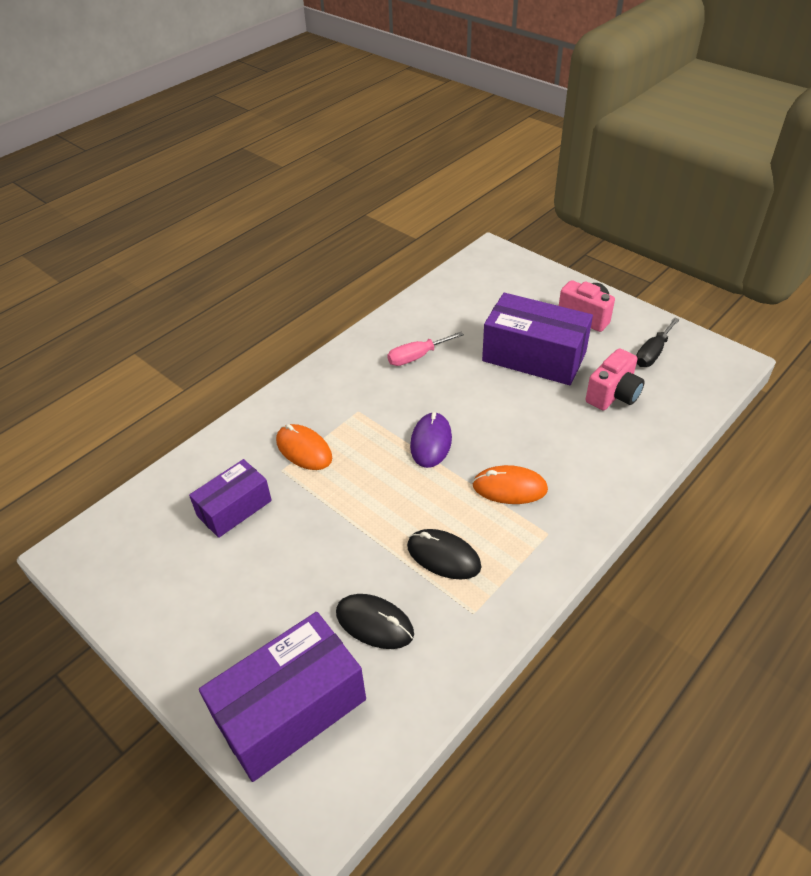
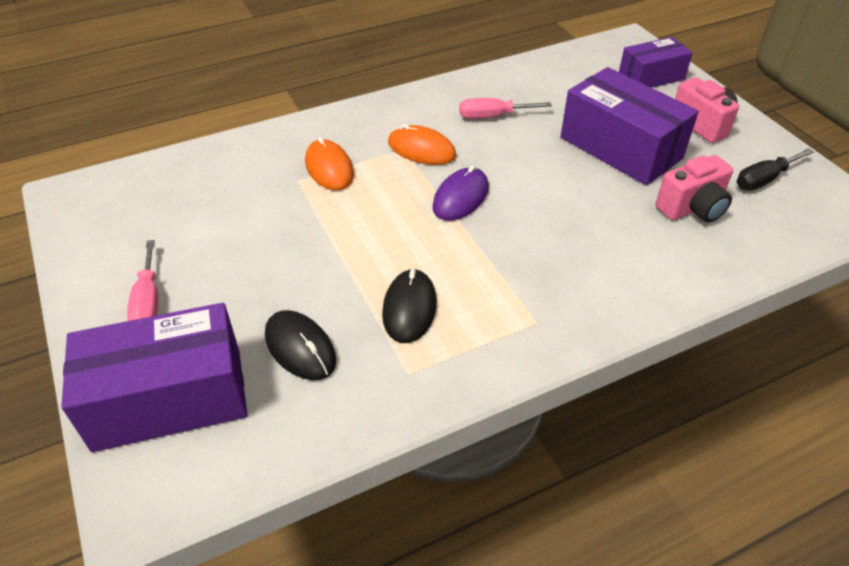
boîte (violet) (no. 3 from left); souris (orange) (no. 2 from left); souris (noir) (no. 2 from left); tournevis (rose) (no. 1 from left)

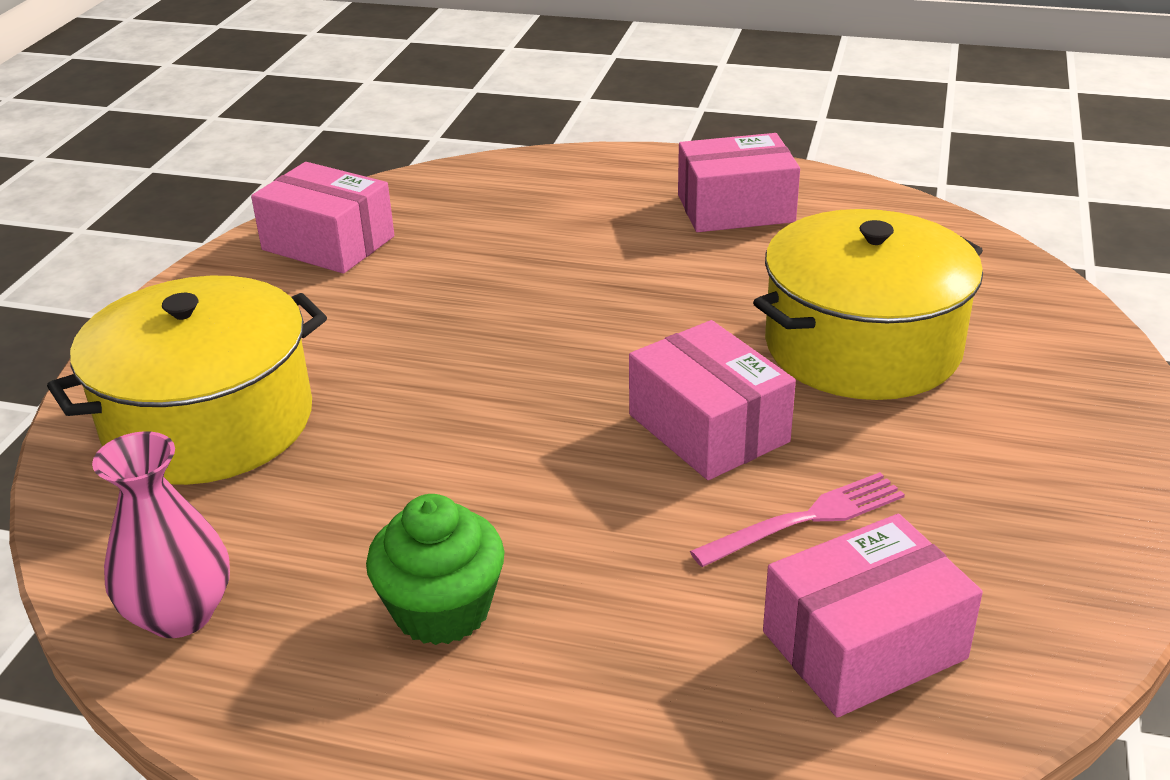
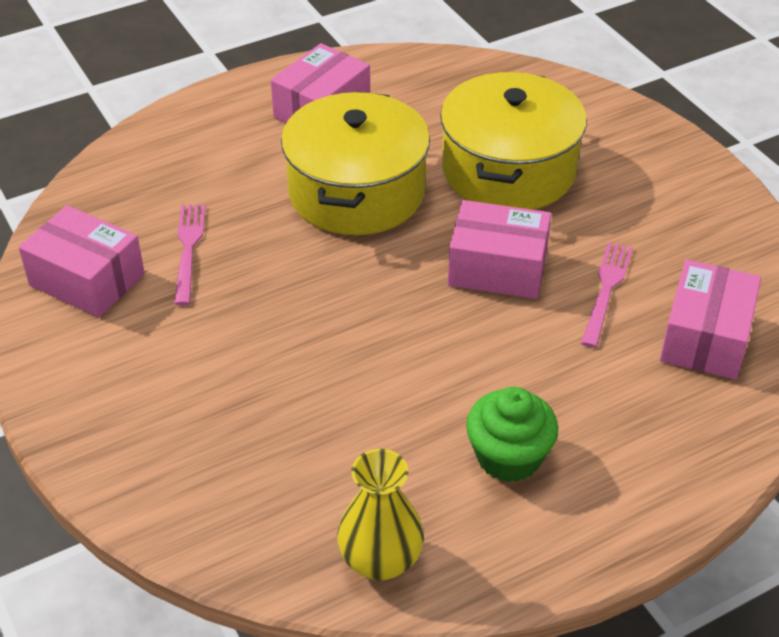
boîte (rose) (no. 1 from left); marmite (jaune) (no. 1 from left); vase (jaune); fourchette (rose) (no. 1 from left)

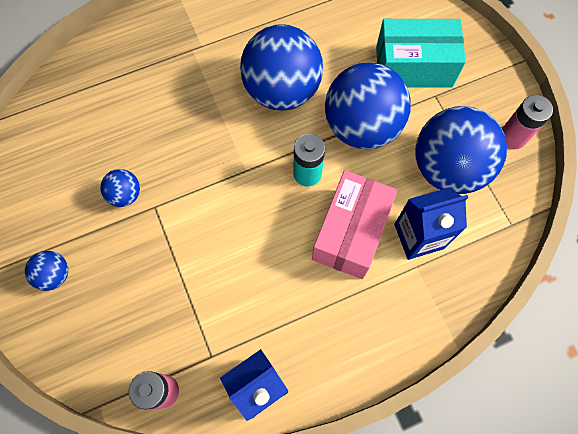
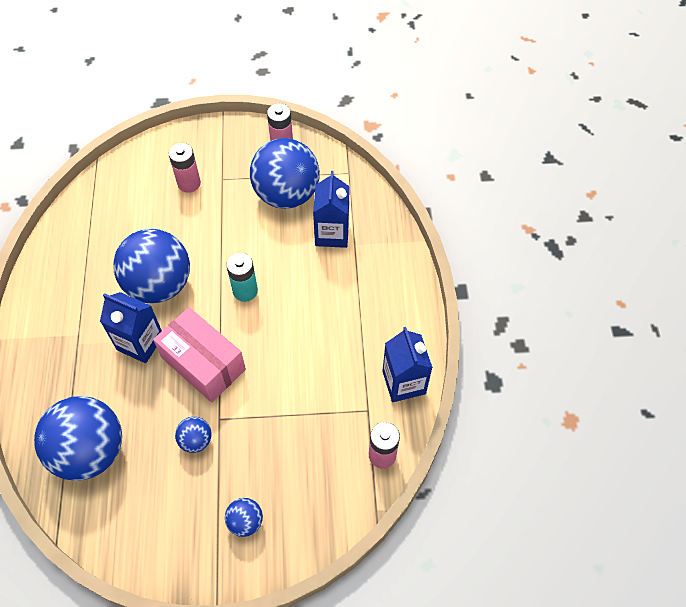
pile (rose) (no. 1 from left); balle (bleu) (no. 1 from left); boîte (rose); brique de lait (bleu) (no. 1 from left)

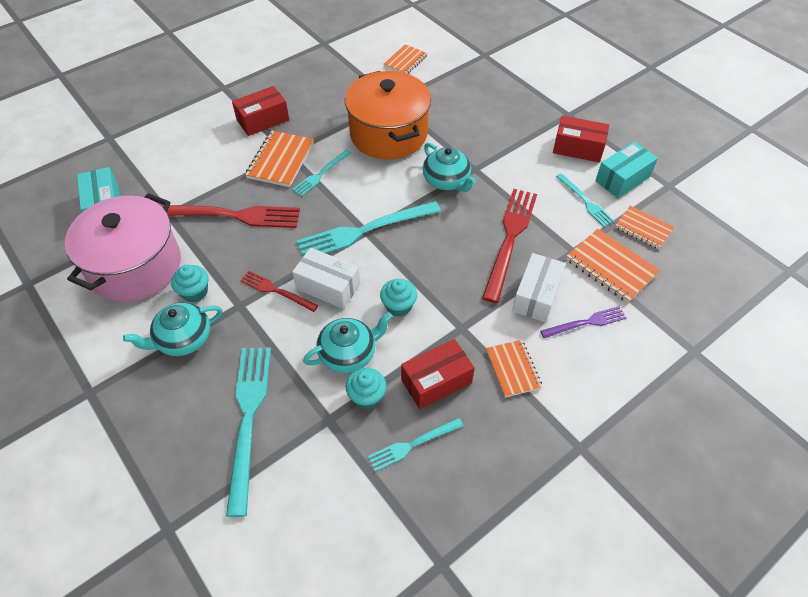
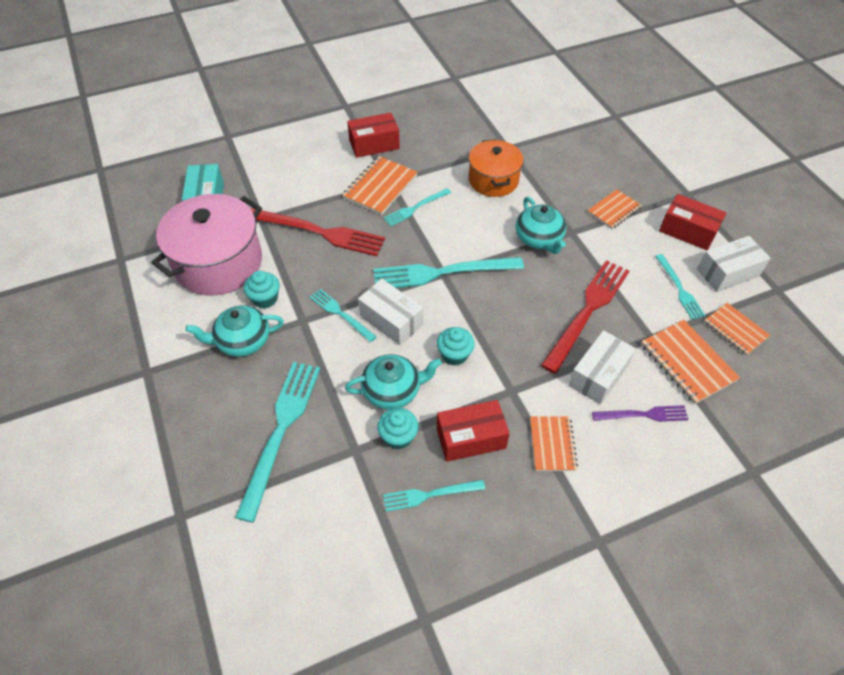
carnet (orange) (no. 3 from left); marmite (orange); boîte (blanc) (no. 3 from left); fourchette (turquoise) (no. 2 from left)

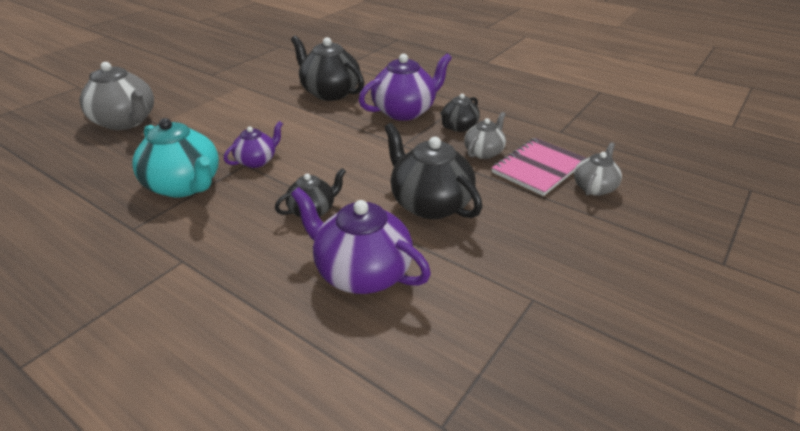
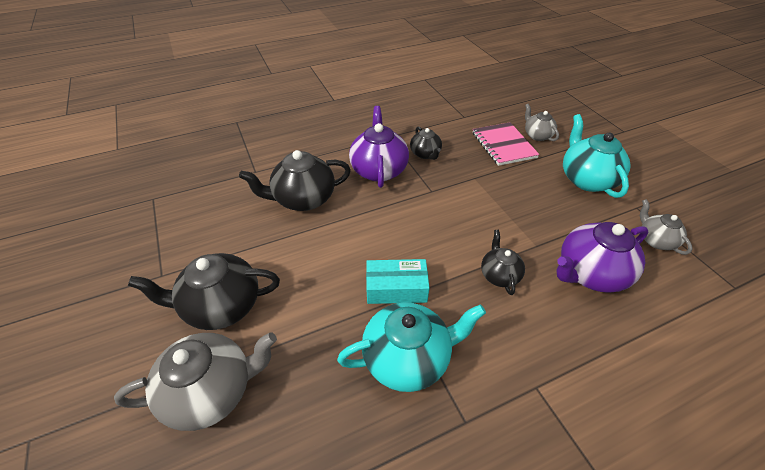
théière (gris) (no. 3 from left); boîte (turquoise); théière (noir) (no. 1 from left); théière (turquoise) (no. 2 from left)

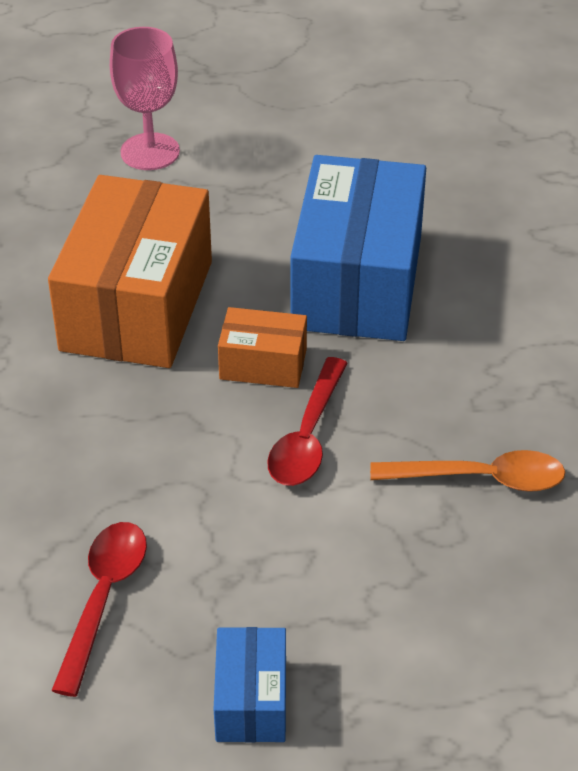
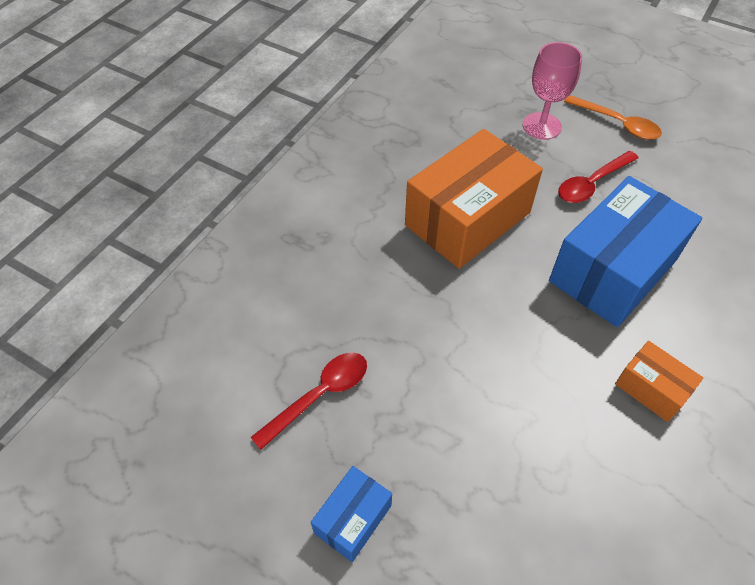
boîte (orange) (no. 2 from left); cuillère (rouge) (no. 2 from left); cuillère (orange)

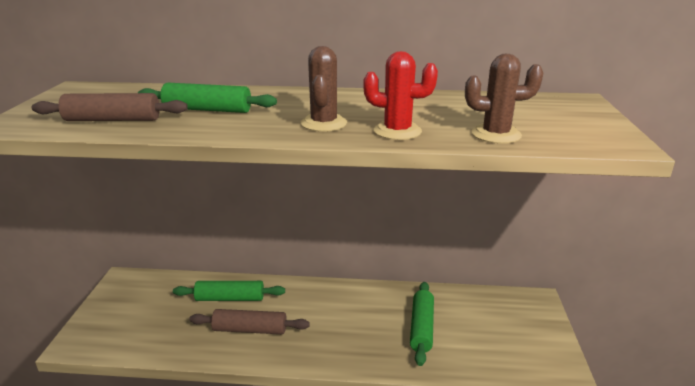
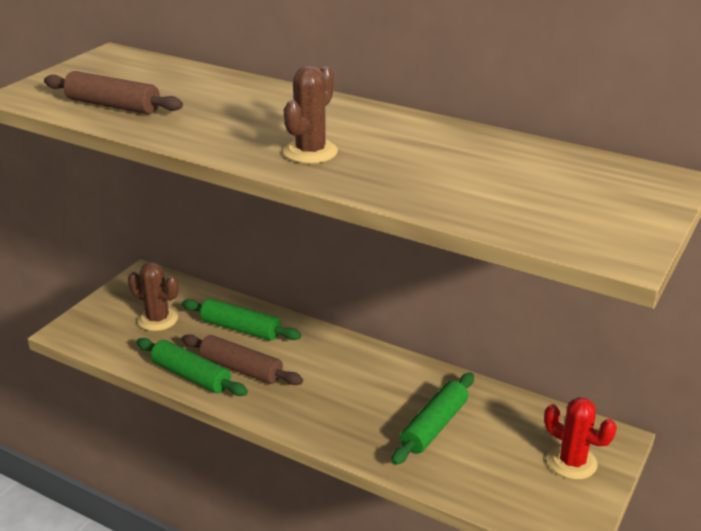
cactus (rouge); cactus (marron) (no. 1 from left); rouleau à pâtisserie (vert) (no. 1 from left)

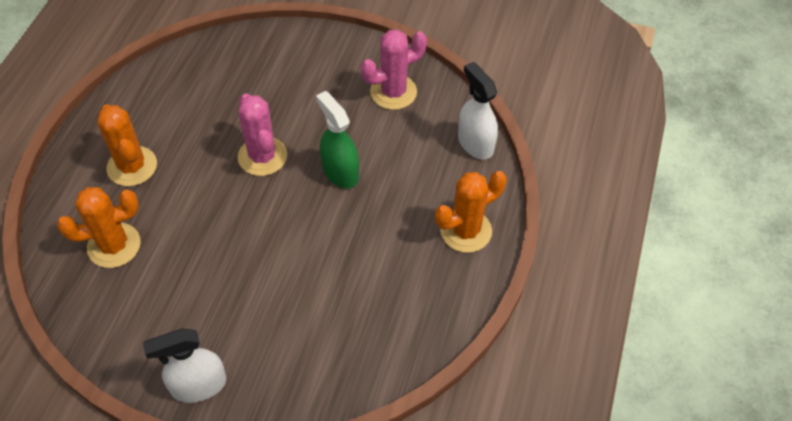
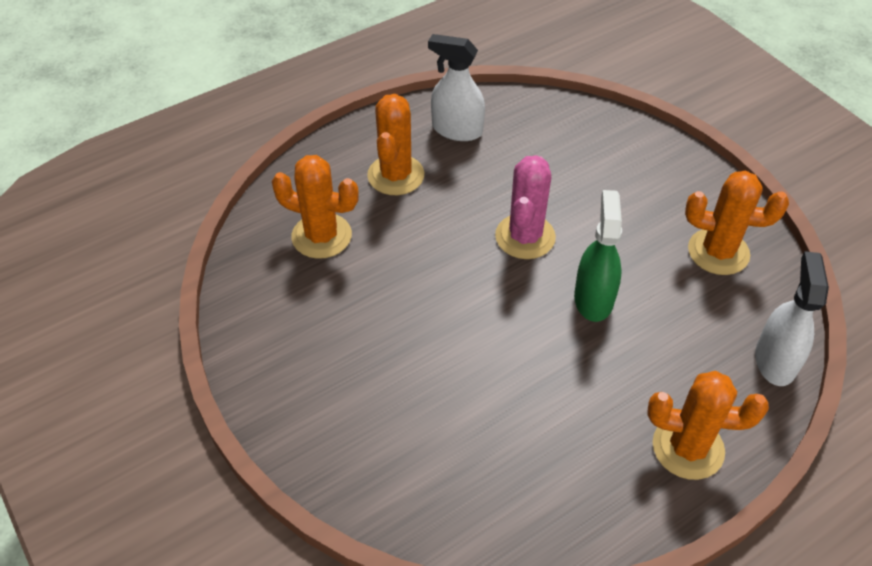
cactus (orange) (no. 4 from left); vaporisateur (blanc) (no. 1 from left)

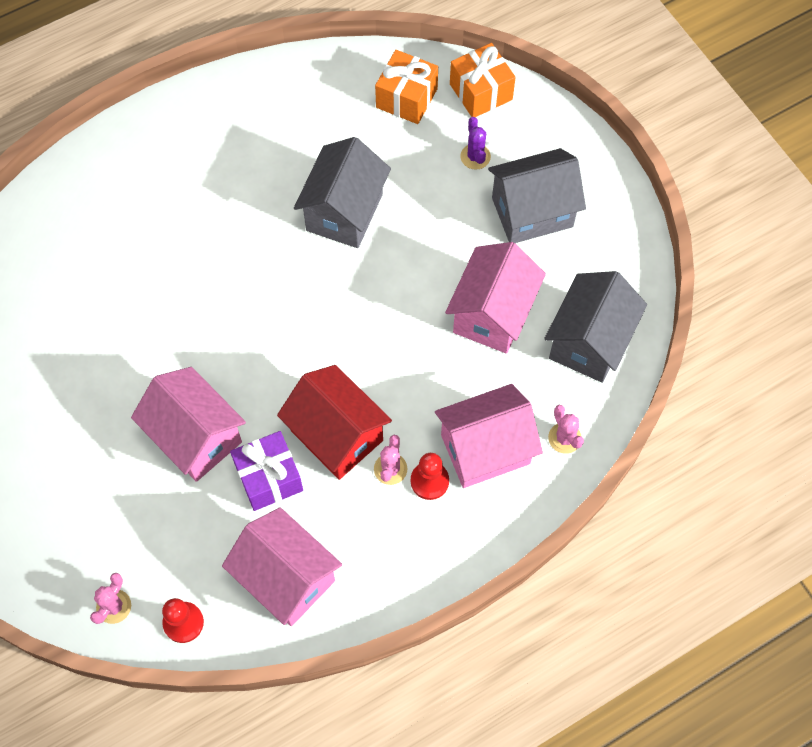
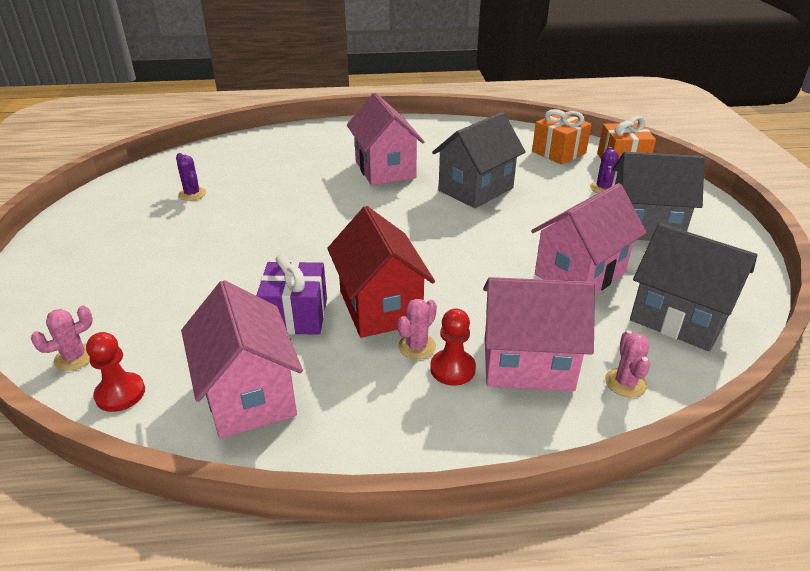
maison (gris) (no. 3 from left); maison (rose) (no. 2 from left); cactus (violet) (no. 1 from left)

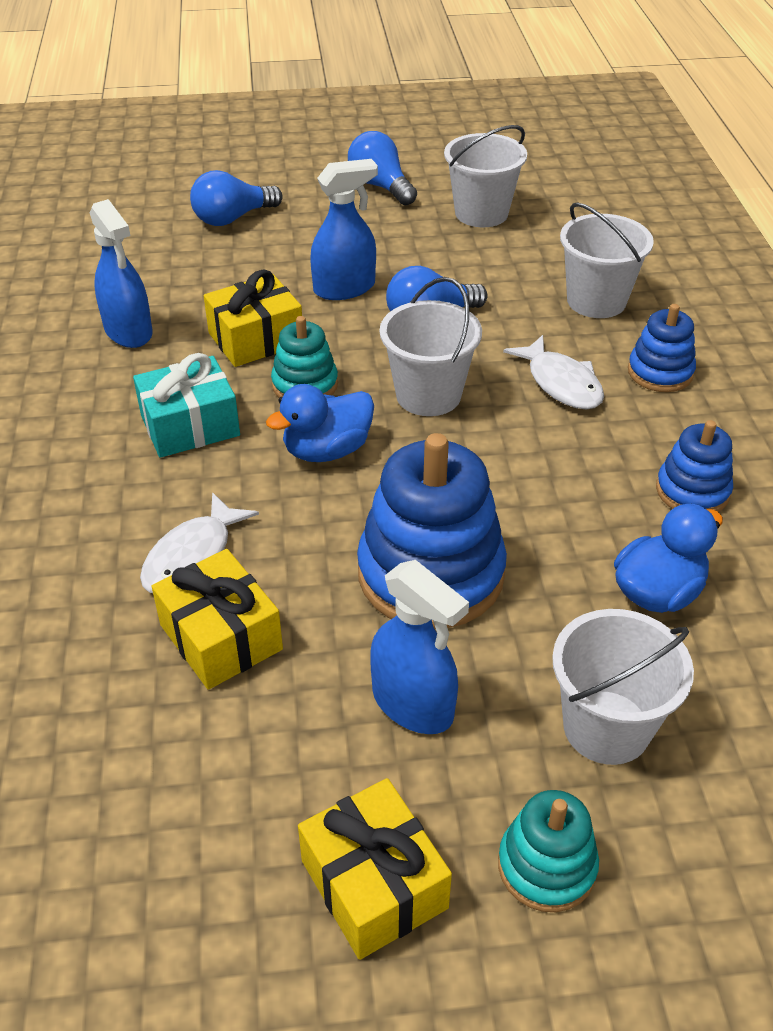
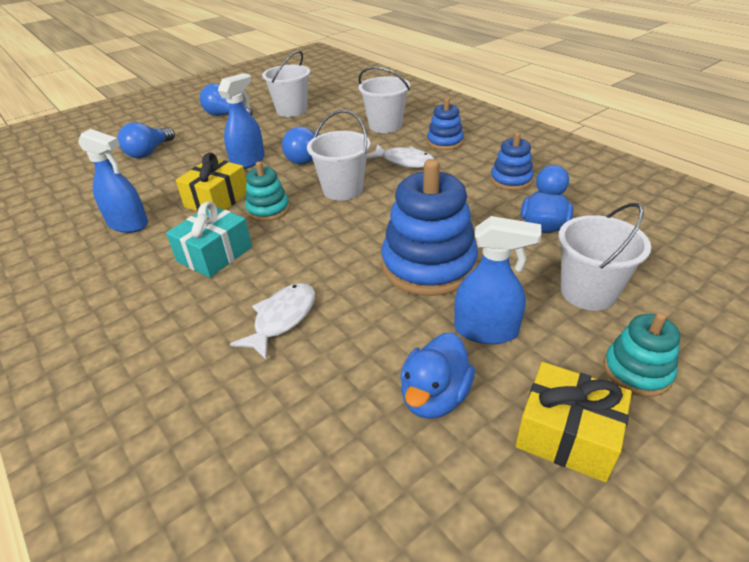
canard (bleu) (no. 1 from left); poisson (blanc) (no. 1 from left); cadeau (jaune) (no. 1 from left in the first image)

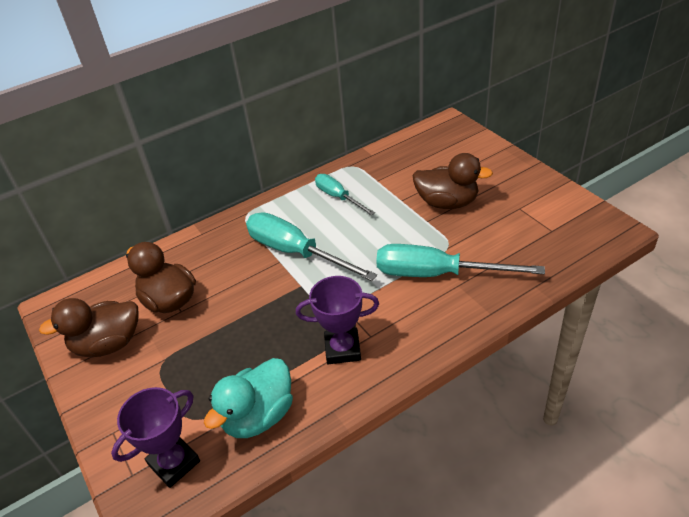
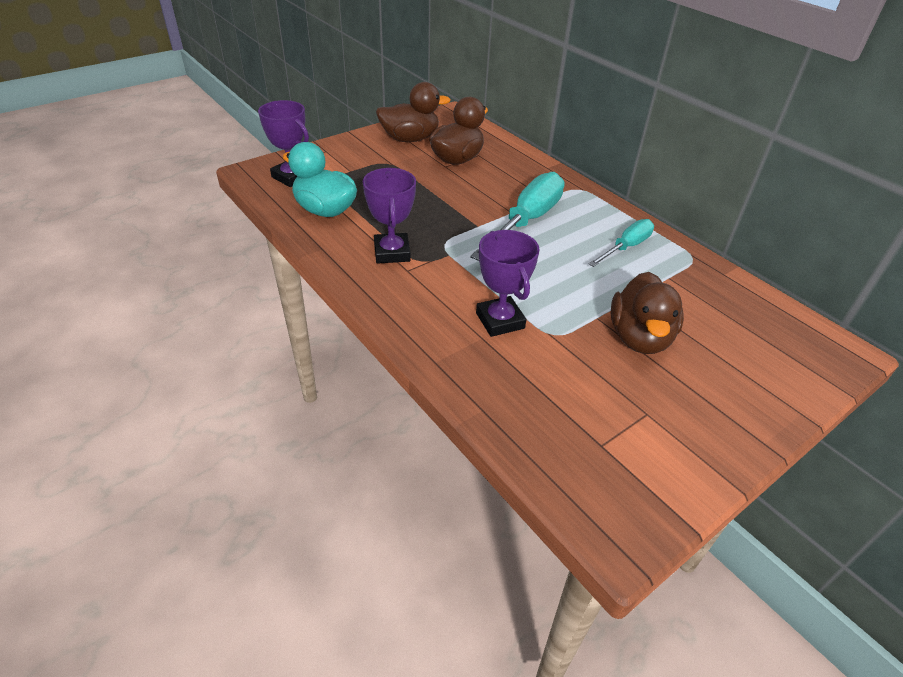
trophée (violet) (no. 3 from left); canard (marron) (no. 1 from left)

